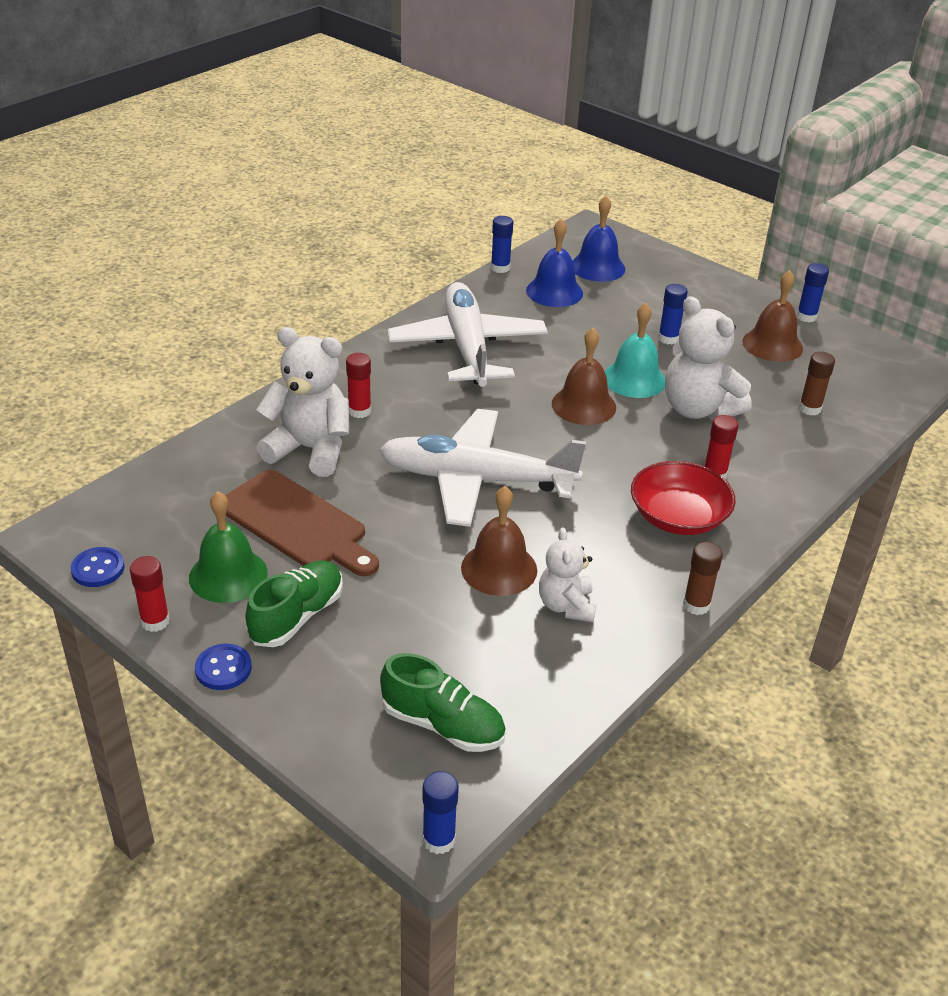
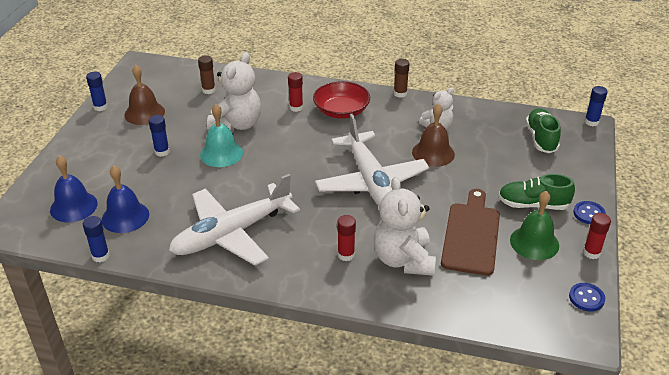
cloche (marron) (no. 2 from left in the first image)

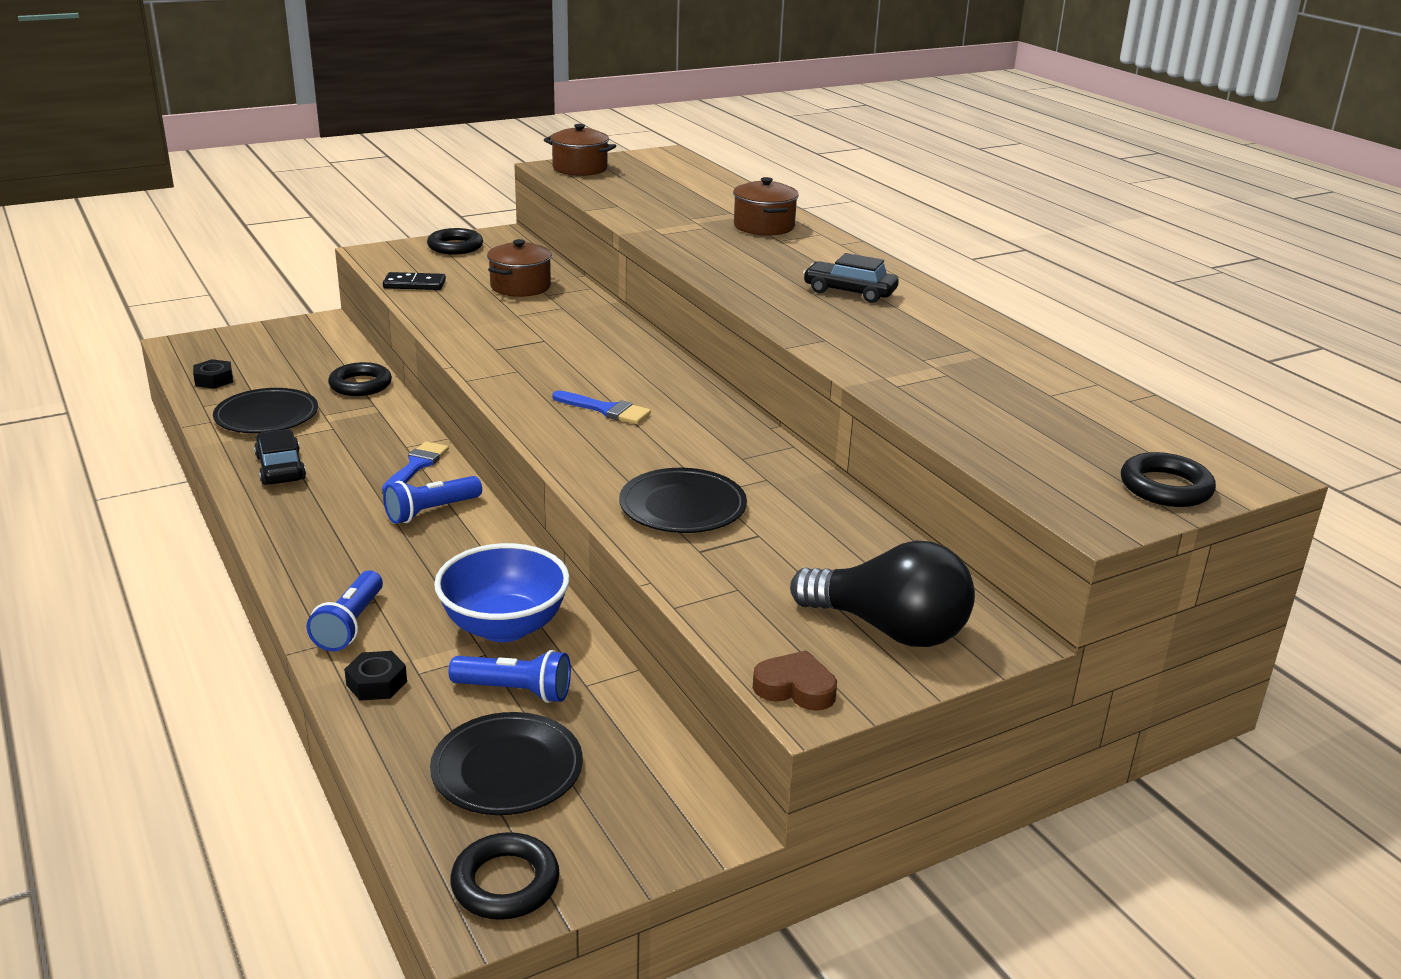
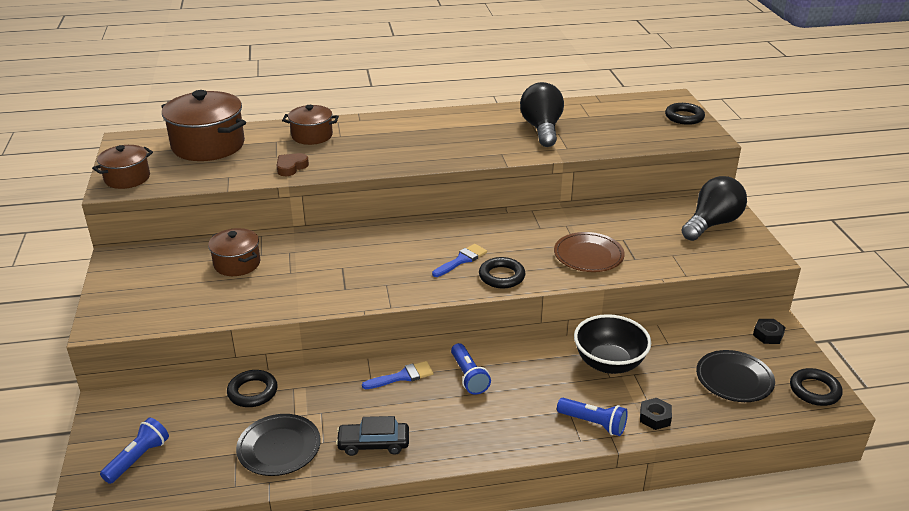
anneau (noir) (no. 2 from left); voiture (noir) (no. 2 from left in the first image); domino (noir); écrou (noir) (no. 2 from left); pinceau (bleu) (no. 1 from left); assiette (marron); bol (noir); lampe de poche (bleu) (no. 1 from left); cœur (marron); ampoule (noir) (no. 1 from left); marmite (marron) (no. 2 from left)

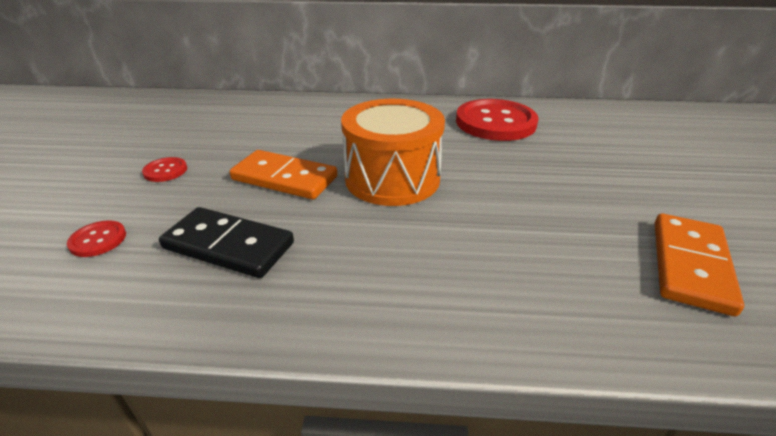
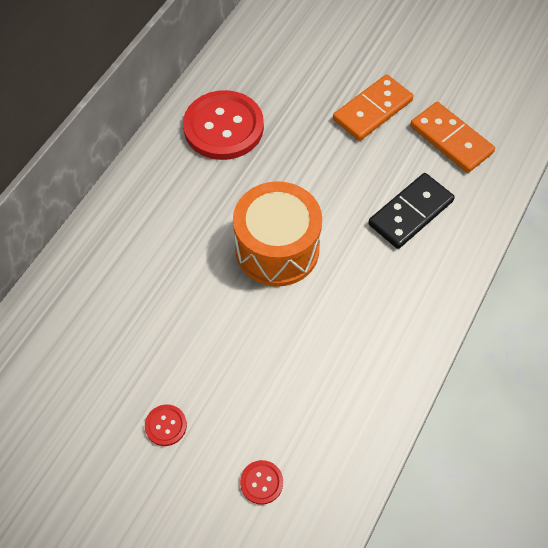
domino (orange) (no. 1 from left); domino (noir)

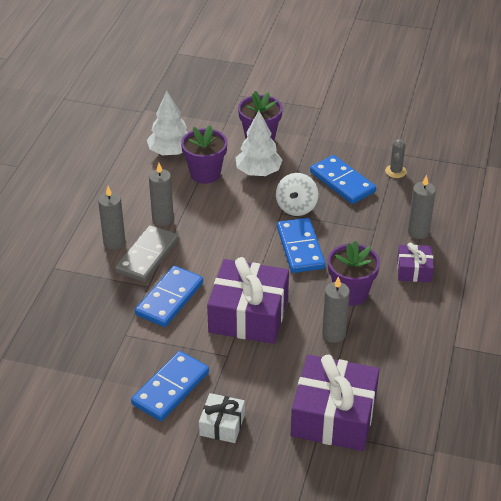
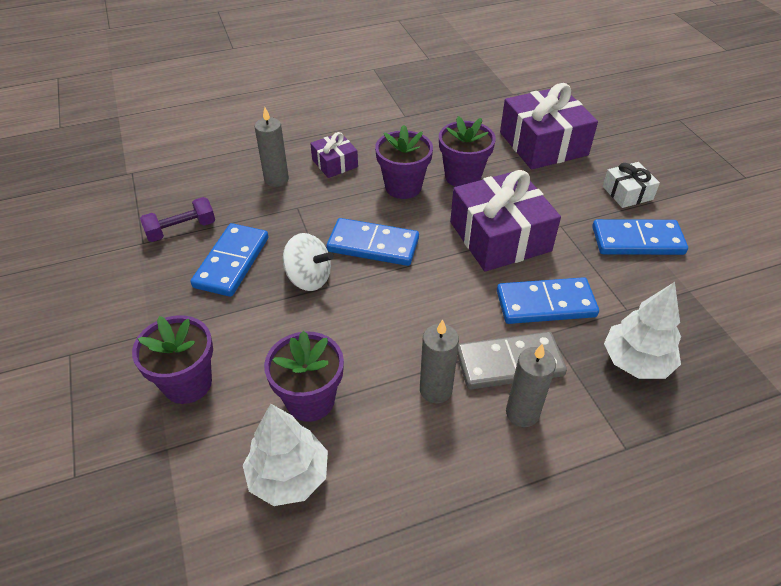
arbre (blanc) (no. 2 from left); haltère (violet); toupie (blanc); domino (bleu) (no. 2 from left); pot de fleurs (violet) (no. 4 from left)

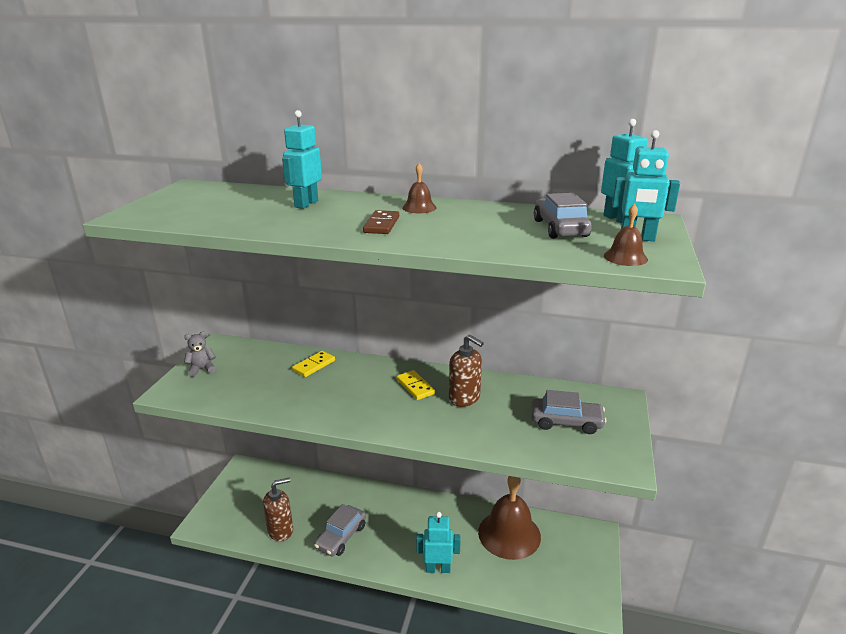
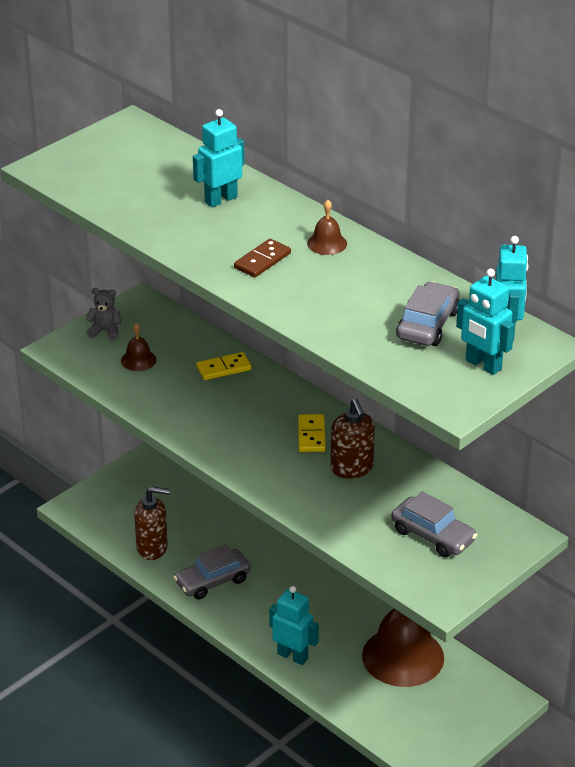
cloche (marron) (no. 1 from left)

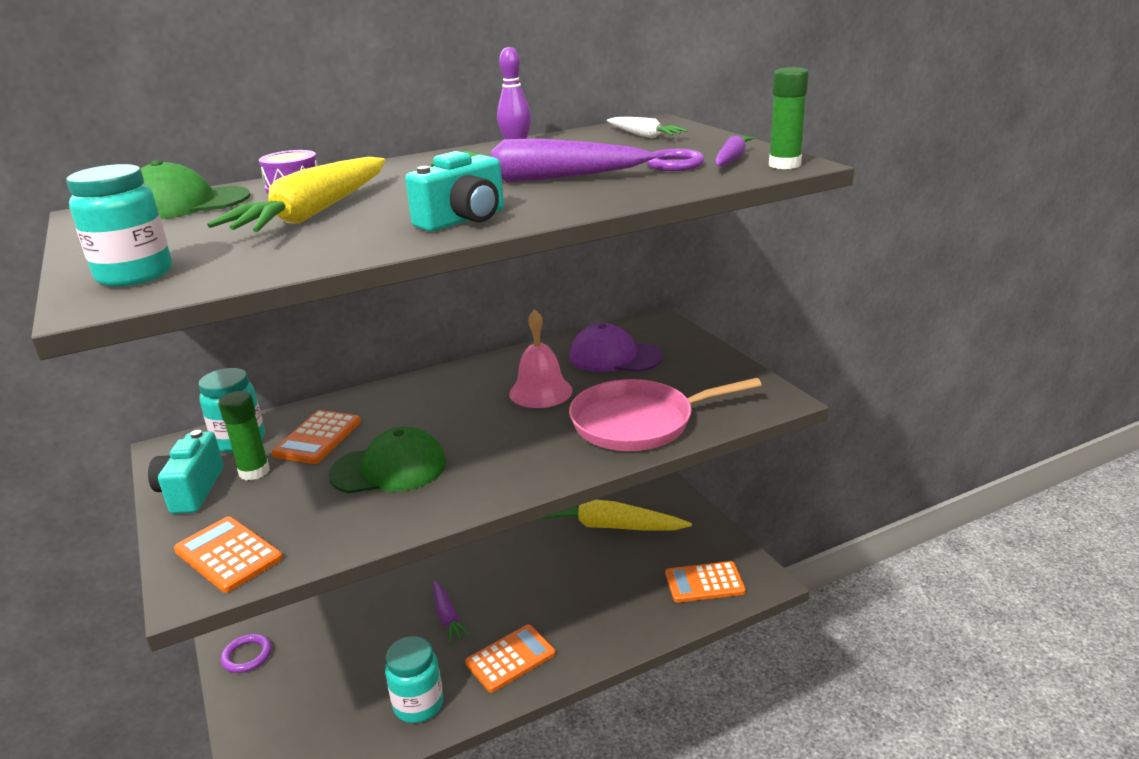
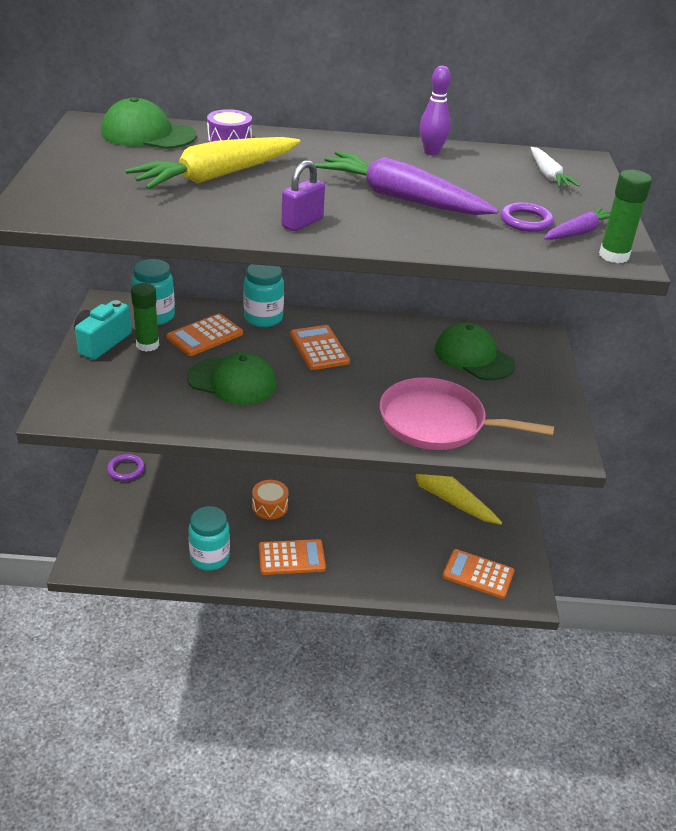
cadenas (violet); bocal (turquoise) (no. 3 from left); cloche (rose); casquette (vert) (no. 3 from left); calculatrice (orange) (no. 3 from left); tambour (orange)

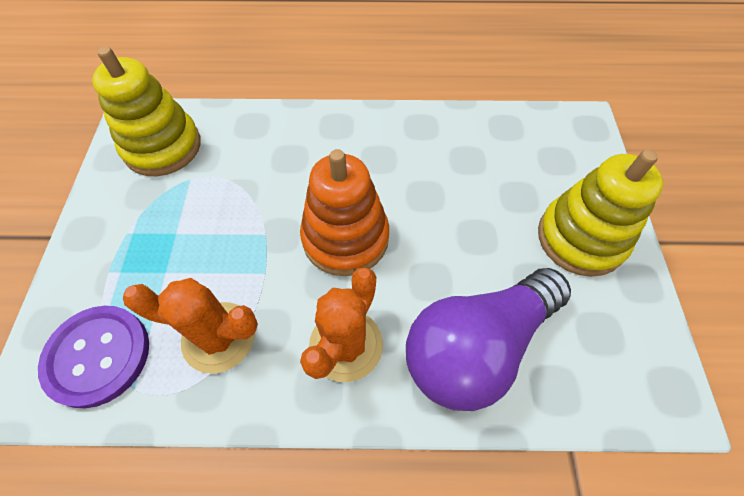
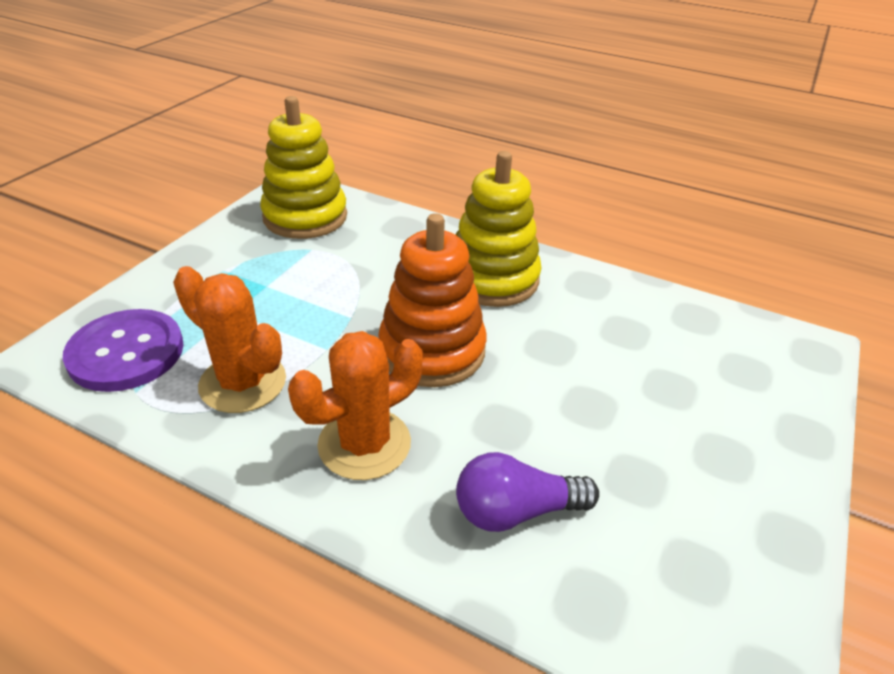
jouet à empiler (jaune) (no. 2 from left); ampoule (violet)

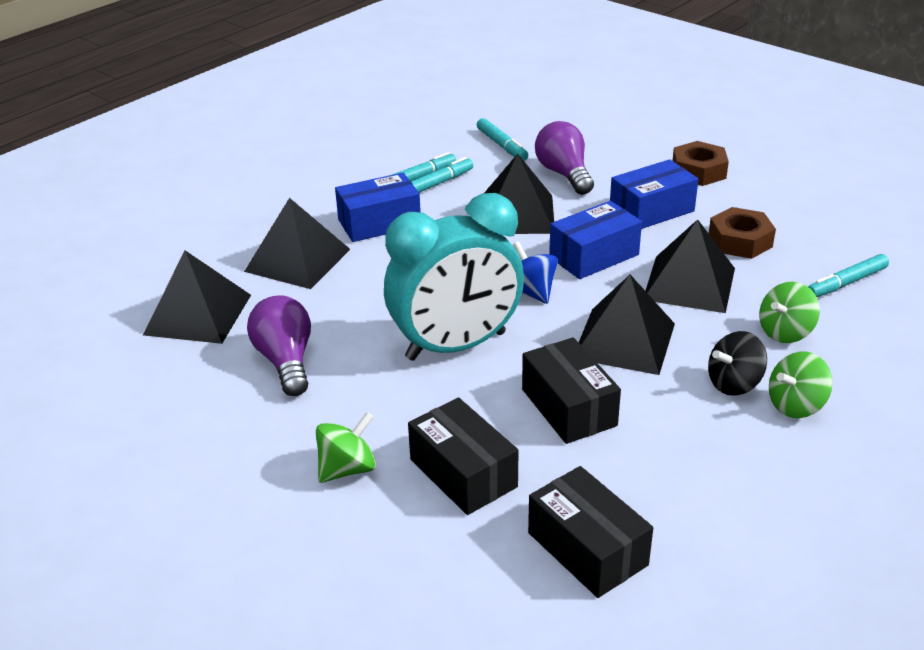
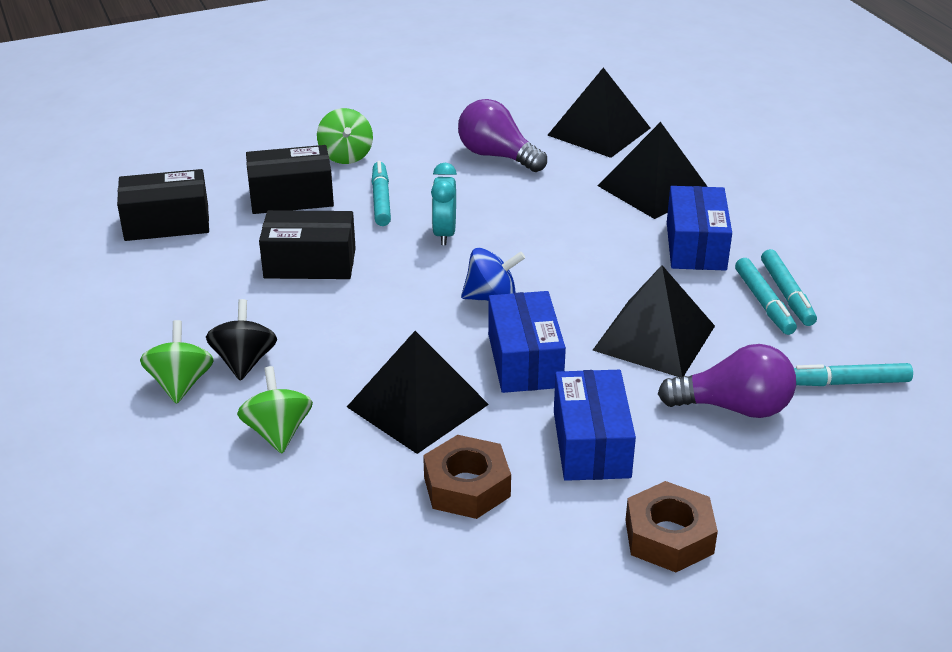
réveil (turquoise); feutre (turquoise) (no. 1 from left); pyramide (noir) (no. 4 from left in the first image); ampoule (violet) (no. 1 from left)

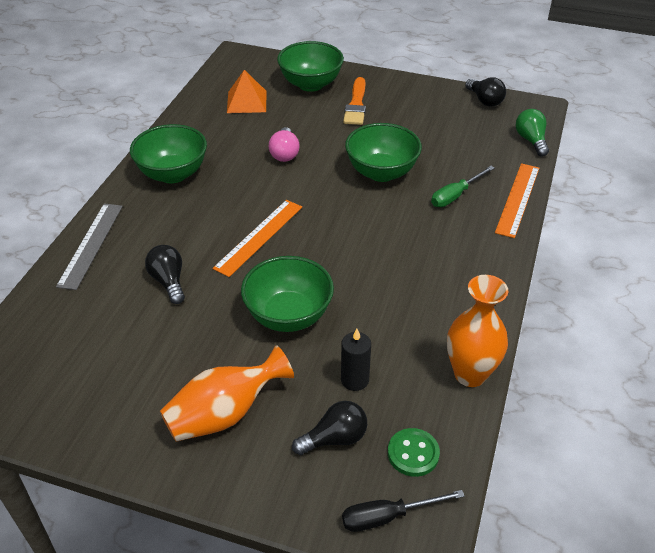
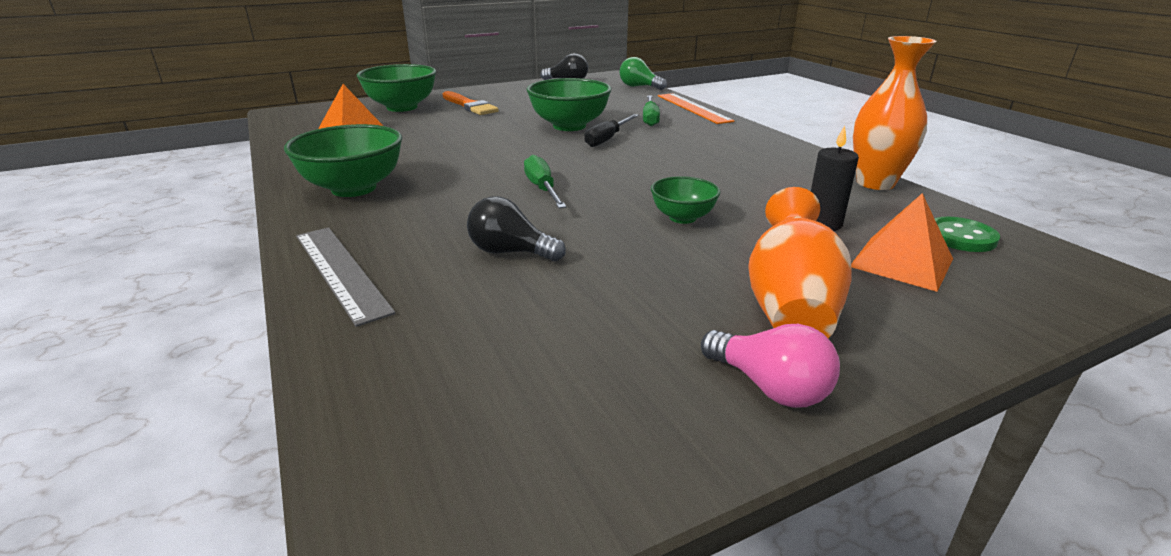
ampoule (rose); tournevis (vert) (no. 1 from left); bol (vert) (no. 4 from left); pyramide (orange) (no. 2 from left); tournevis (noir)

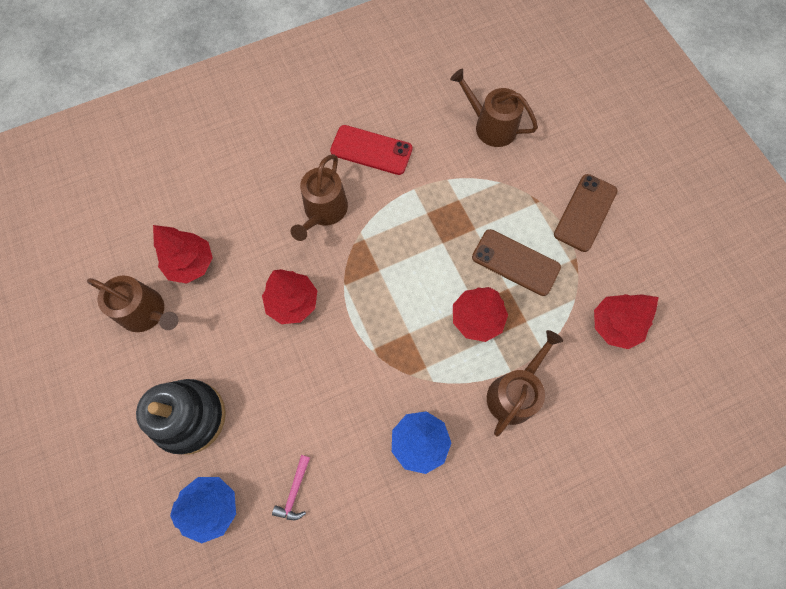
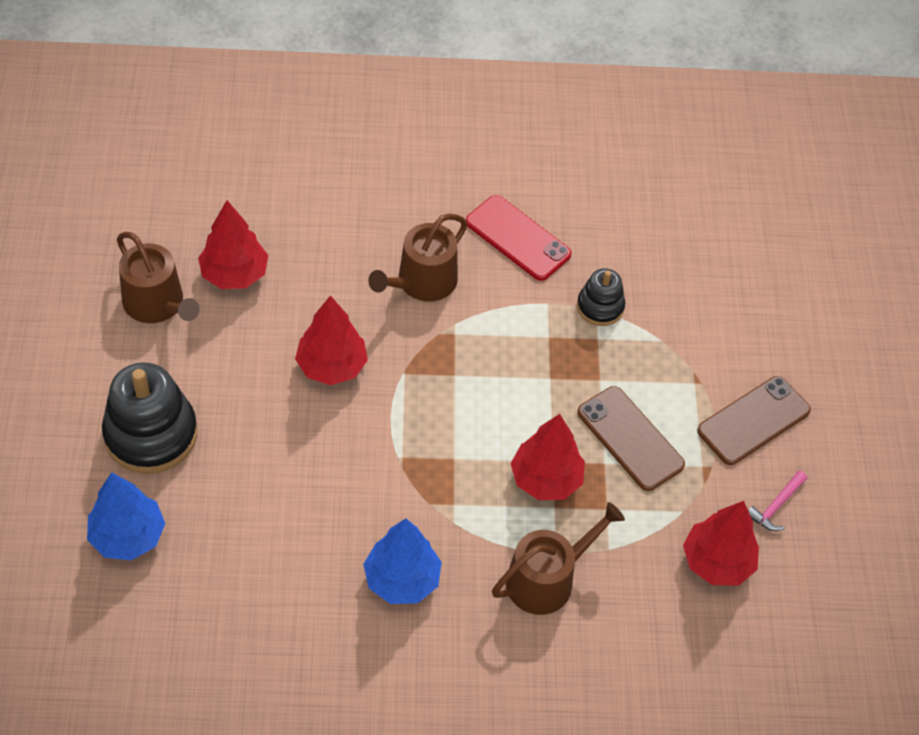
arrosoir (marron) (no. 3 from left in the first image); marteau (rose); jouet à empiler (noir) (no. 2 from left)

